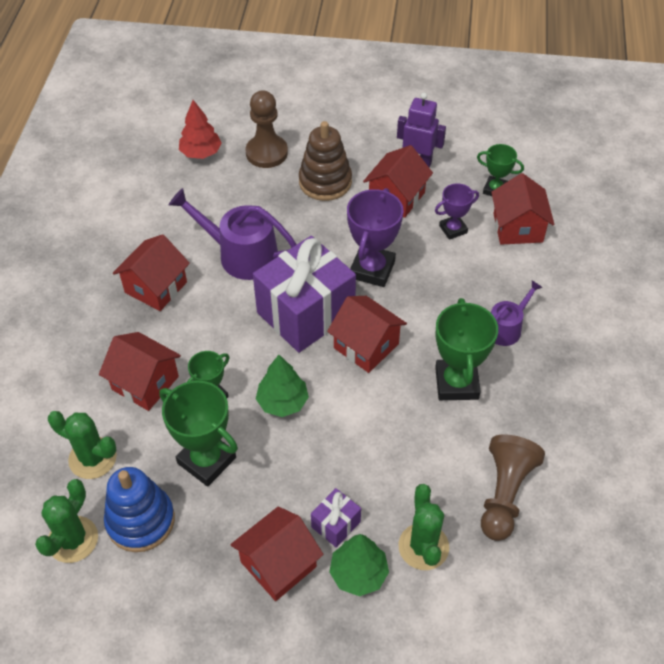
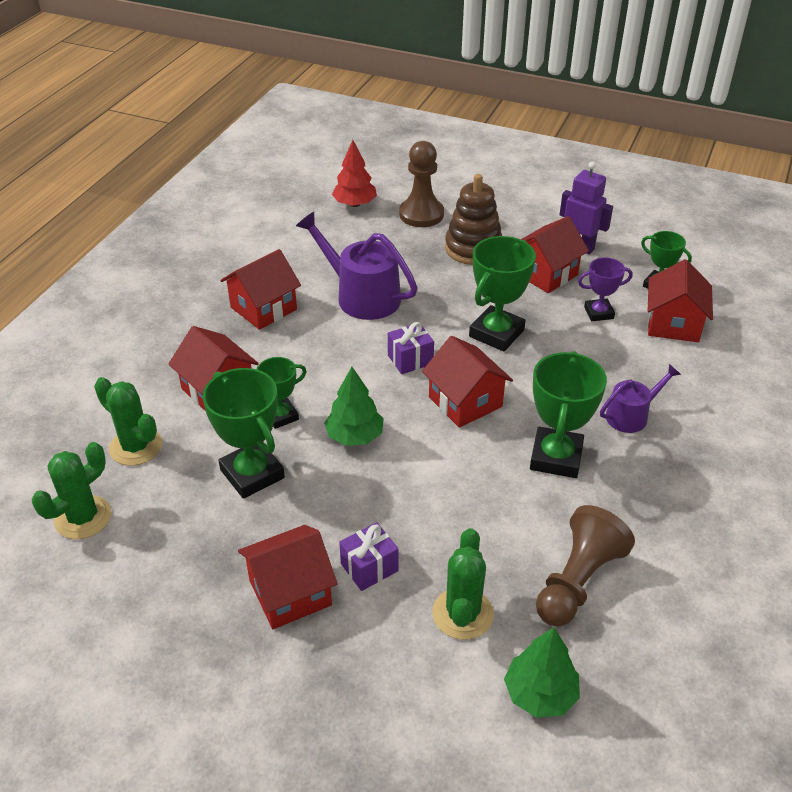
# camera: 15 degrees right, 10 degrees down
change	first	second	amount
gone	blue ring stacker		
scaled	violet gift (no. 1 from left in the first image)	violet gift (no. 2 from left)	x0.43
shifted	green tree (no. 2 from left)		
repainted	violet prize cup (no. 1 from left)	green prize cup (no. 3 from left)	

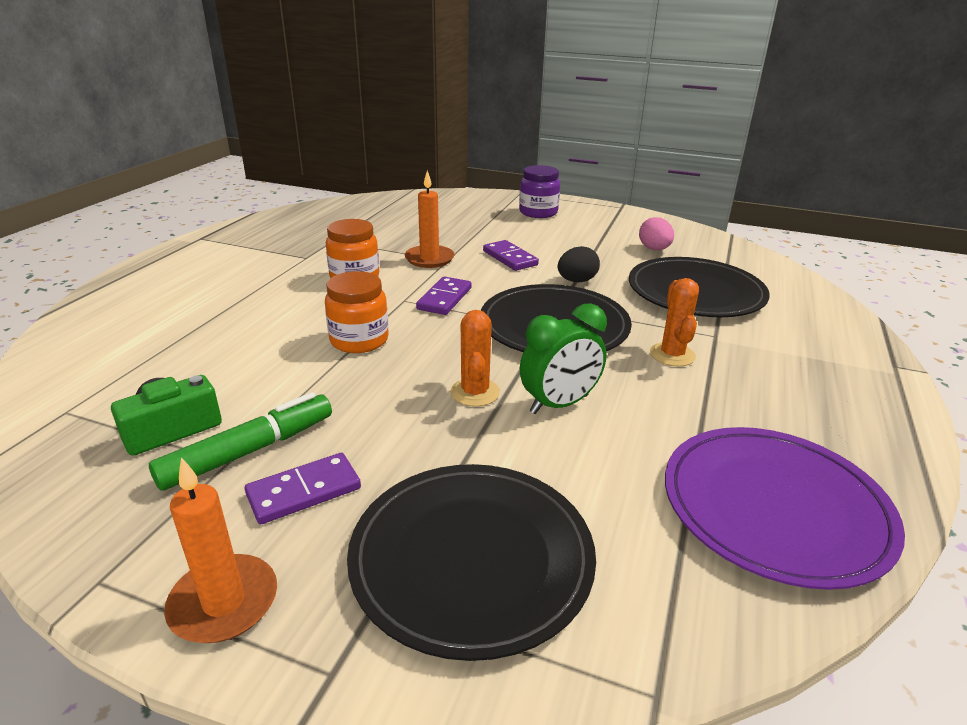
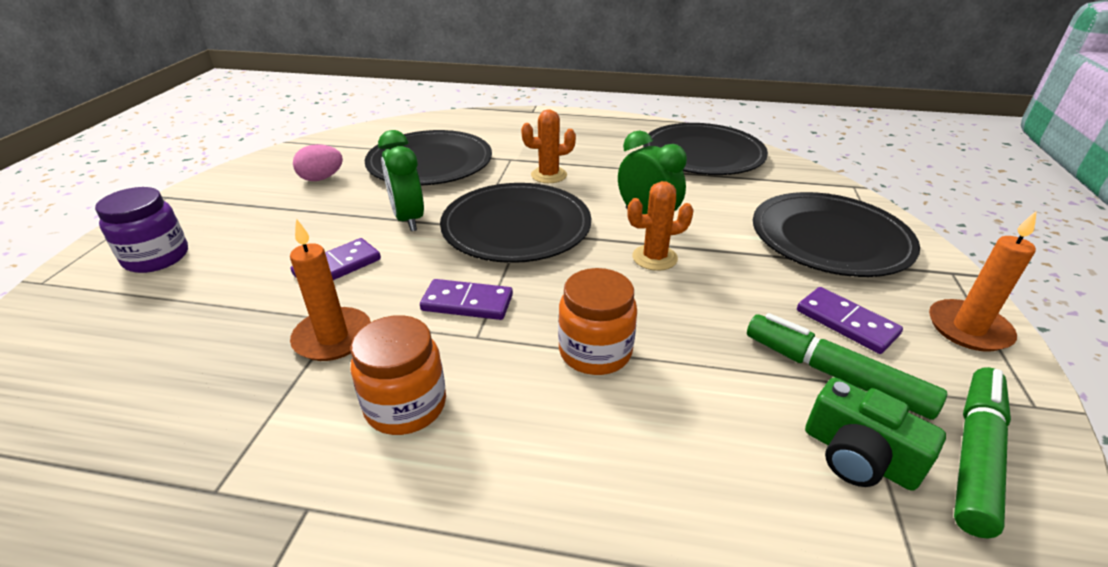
# camera: 100 degrees left, 5 degrees up
change	first	second	amount
swapped	ebony egg	green bedside clock (no. 1 from left)	
repainted	violet flat dish	ebony flat dish (no. 3 from left)	
new		green felt pen (no. 2 from left)	

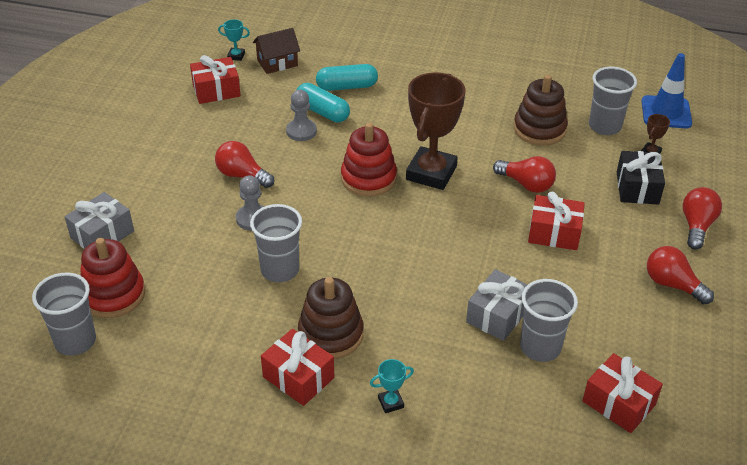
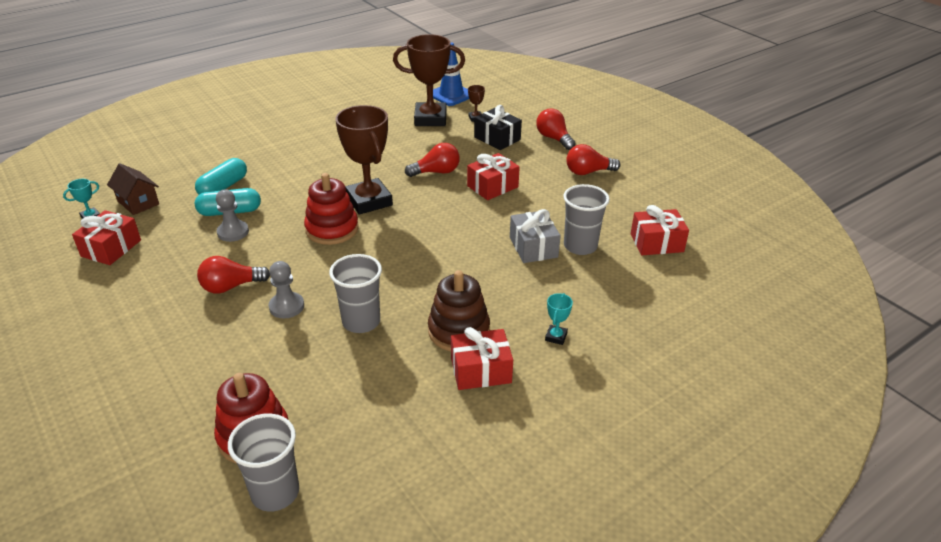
# camera: 50 degrees left, 5 degrees down
change	first	second	amount
gone	grey gift (no. 1 from left)		
rotated	dark brown toy house		60 degrees counterclockwise
gone	dark brown ring stacker (no. 2 from left)		
swapped	grey beaker (no. 4 from left)	dark brown prize cup (no. 2 from left)	

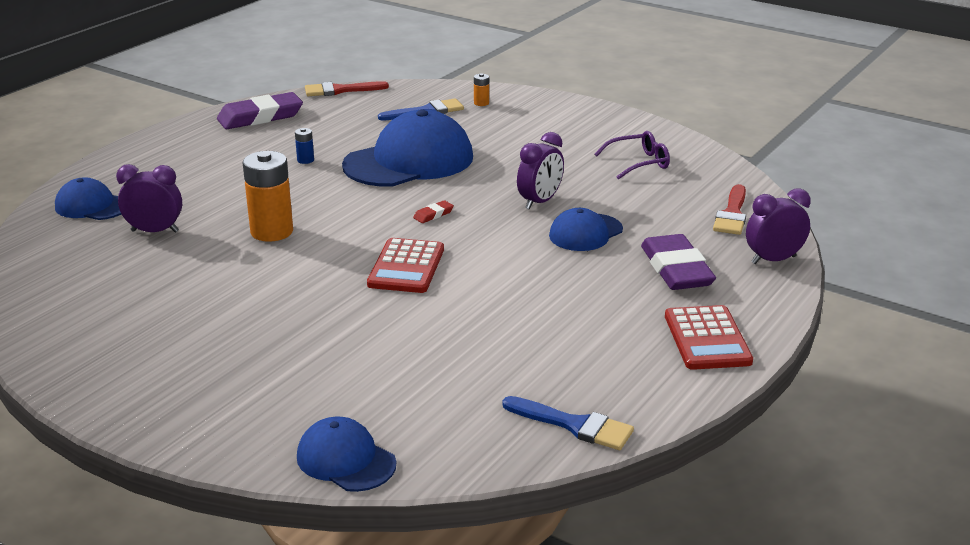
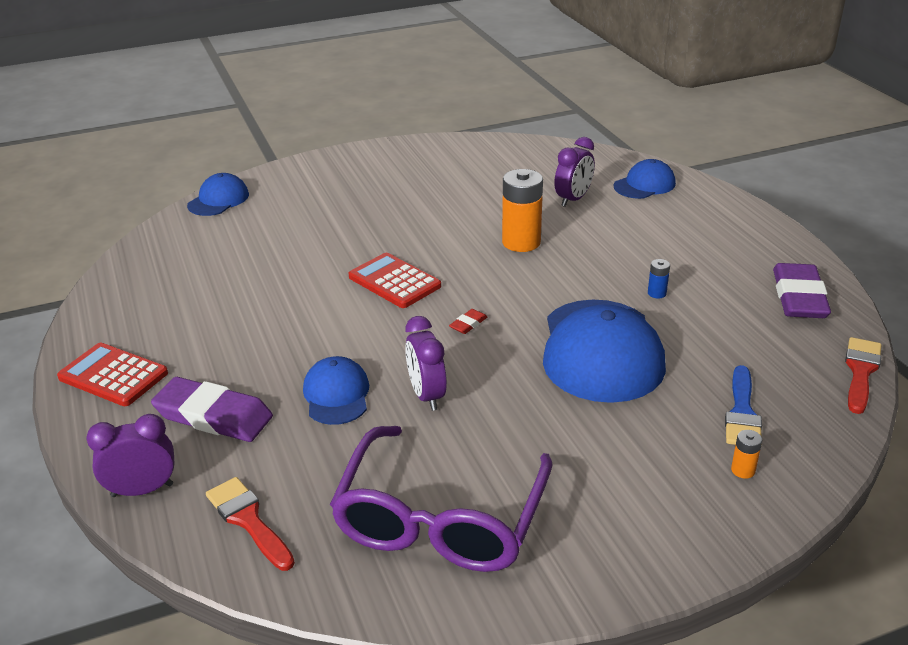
# camera: 125 degrees right, 5 degrees up
change	first	second	amount
rotated	blue baseball cap (no. 2 from left in the first image)	blue baseball cap (no. 1 from left)	45 degrees counterclockwise
rotated	crimson eraser		45 degrees clockwise
gone	blue paintbrush (no. 2 from left)		
scaled	violet spectacles		x2.08
rotated	violet bedside clock (no. 3 from left in the first image)	violet bedside clock (no. 1 from left)	120 degrees counterclockwise

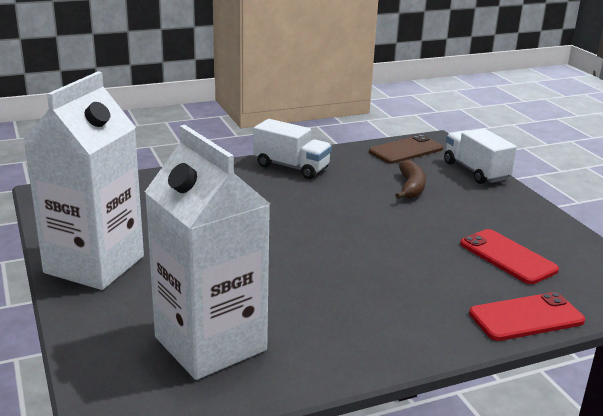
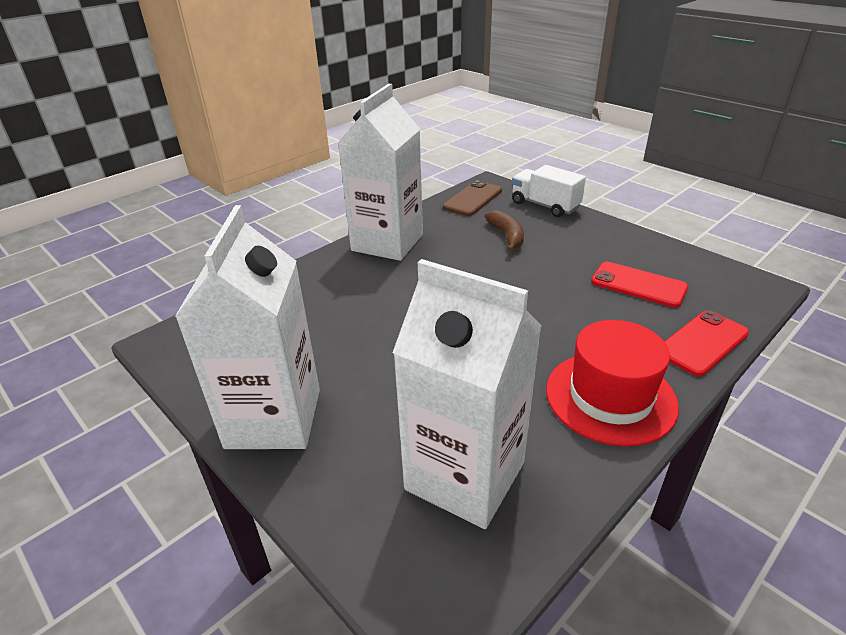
# camera: 20 degrees left, 10 degrees up
change	first	second	amount
swapped	snow-white truck (no. 1 from left)	snow-white juice carton (no. 2 from left)	
new		crimson tall hat	

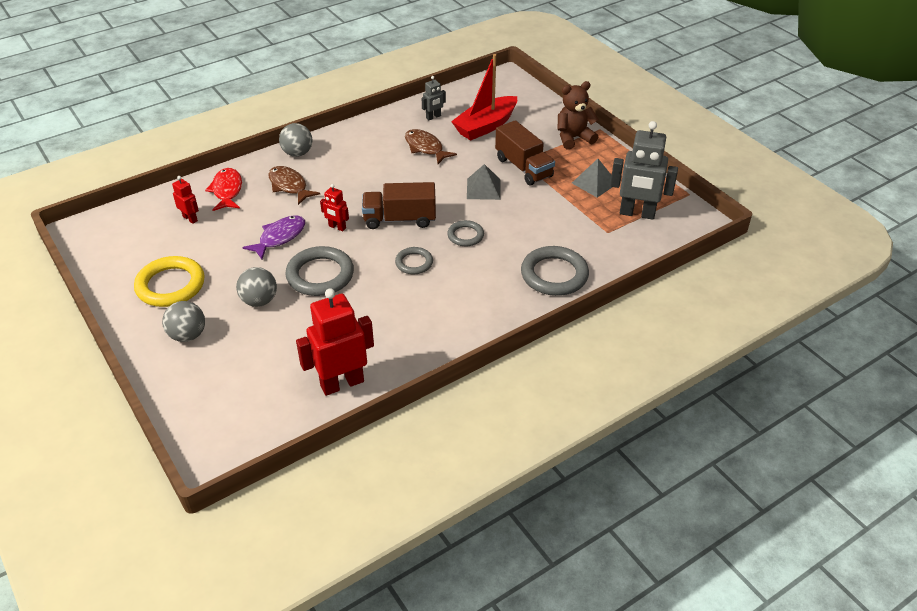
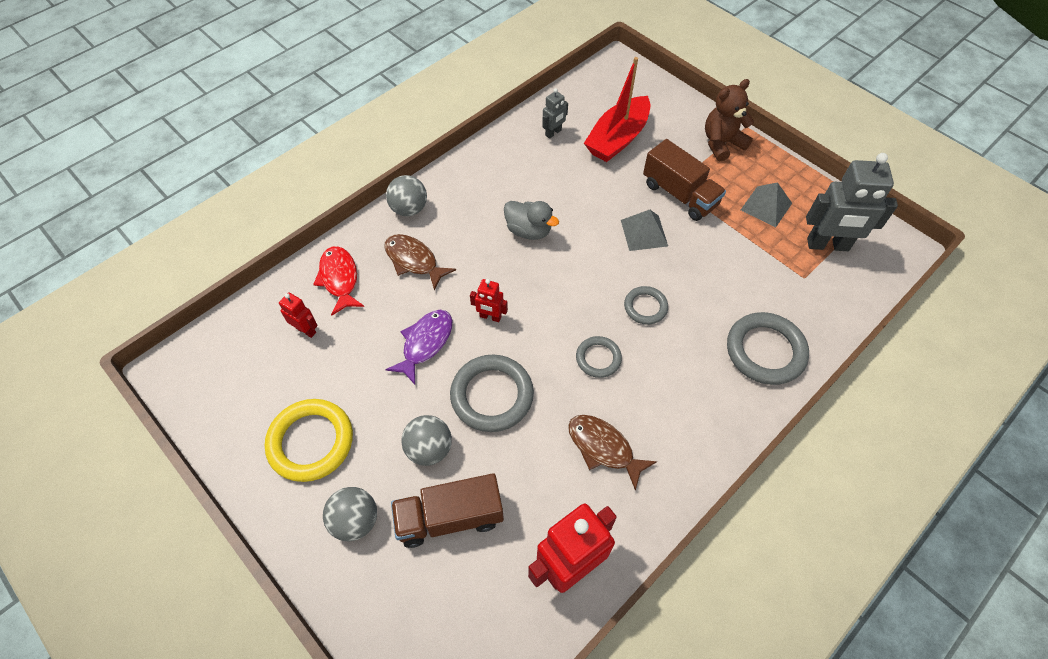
# camera: 10 degrees left, 15 degrees up
change	first	second	amount
shifted	dark brown truck (no. 1 from left)		
shifted	dark brown fish figure (no. 2 from left)		
new		grey duck	

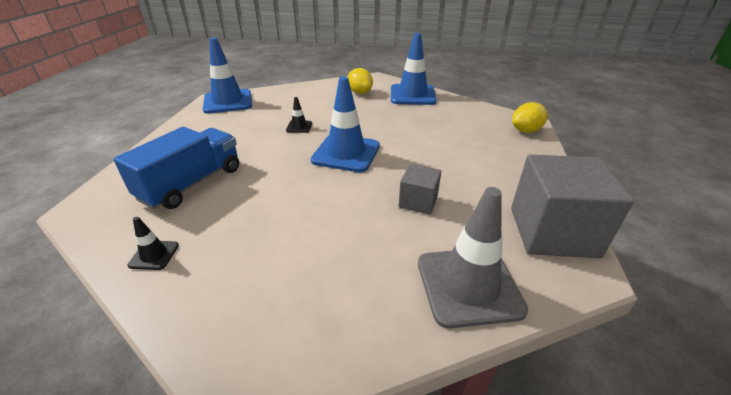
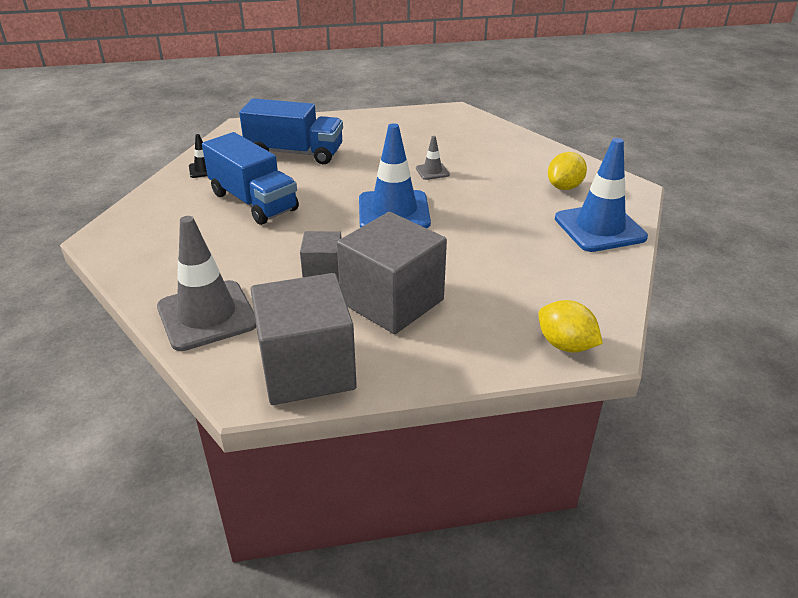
# camera: 70 degrees right, 0 degrees up
change	first	second	amount
gone	blue road cone (no. 1 from left)		
repainted	ebony road cone (no. 2 from left)	grey road cone (no. 2 from left)	
new		blue truck (no. 1 from left)	
new		grey cube (no. 3 from left)	

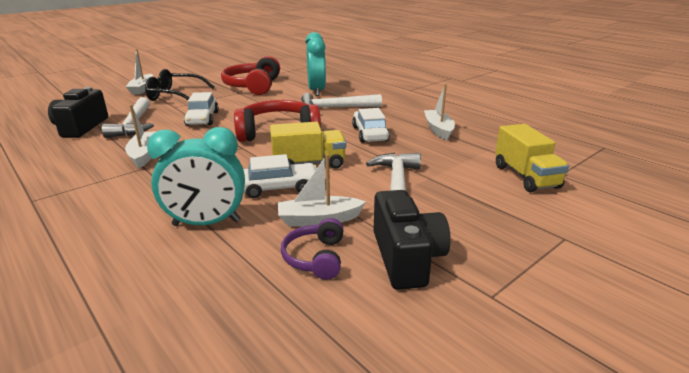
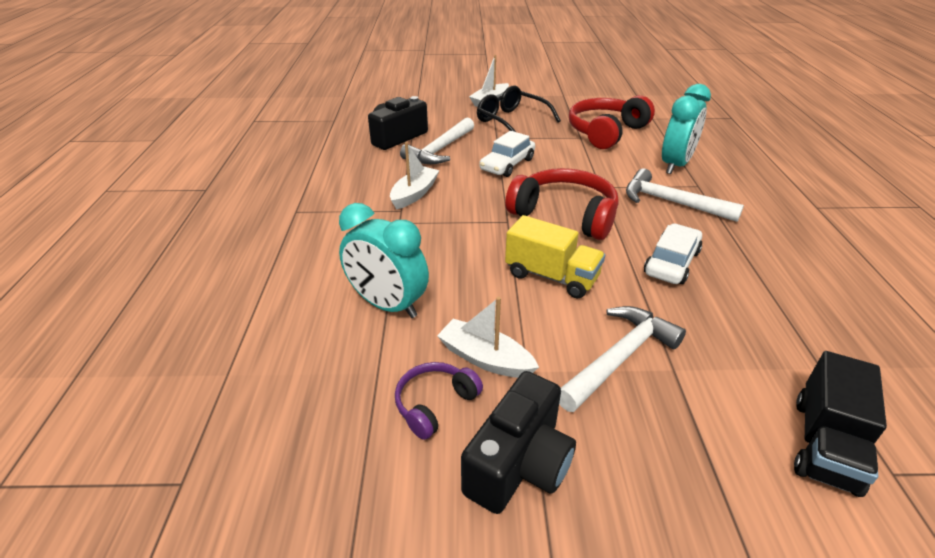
# camera: 40 degrees right, 10 degrees up
change	first	second	amount
gone	snow-white automobile (no. 2 from left)		
gone	snow-white boat (no. 4 from left)		
repainted	yellow truck (no. 2 from left)	ebony truck	

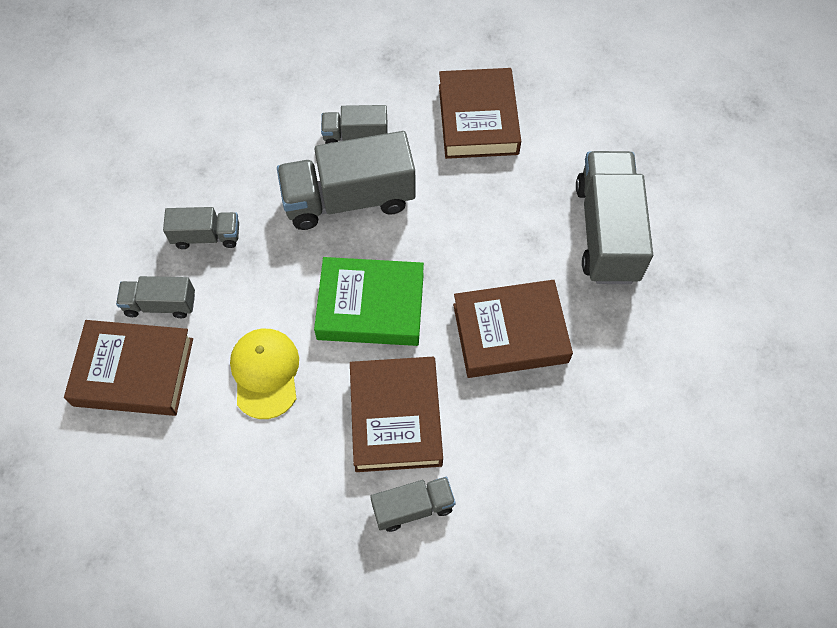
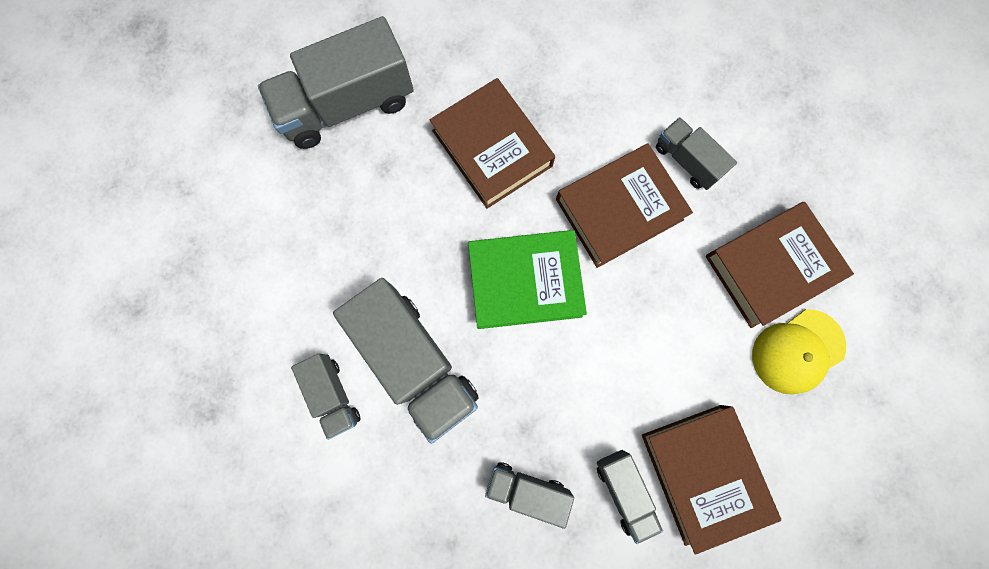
# camera: 115 degrees left, 15 degrees up
change	first	second	amount
rotated	grey truck (no. 2 from left in the first image)	grey truck (no. 4 from left)	45 degrees counterclockwise
shifted	yellow baseball cap		
rotated	green book		75 degrees counterclockwise
shifted	dark brown book (no. 3 from left in the first image)	dark brown book (no. 4 from left)	

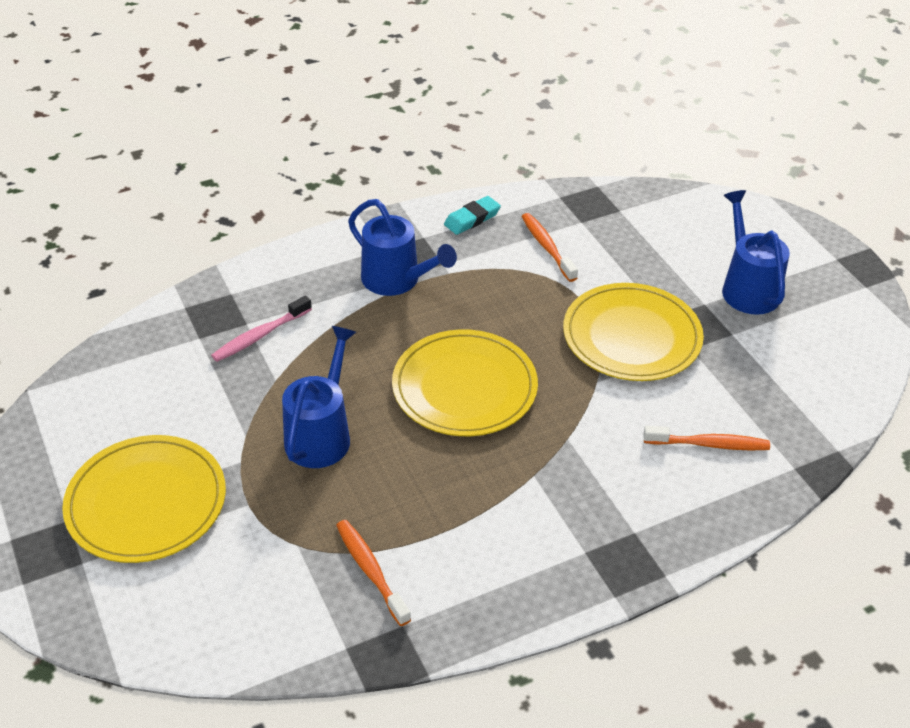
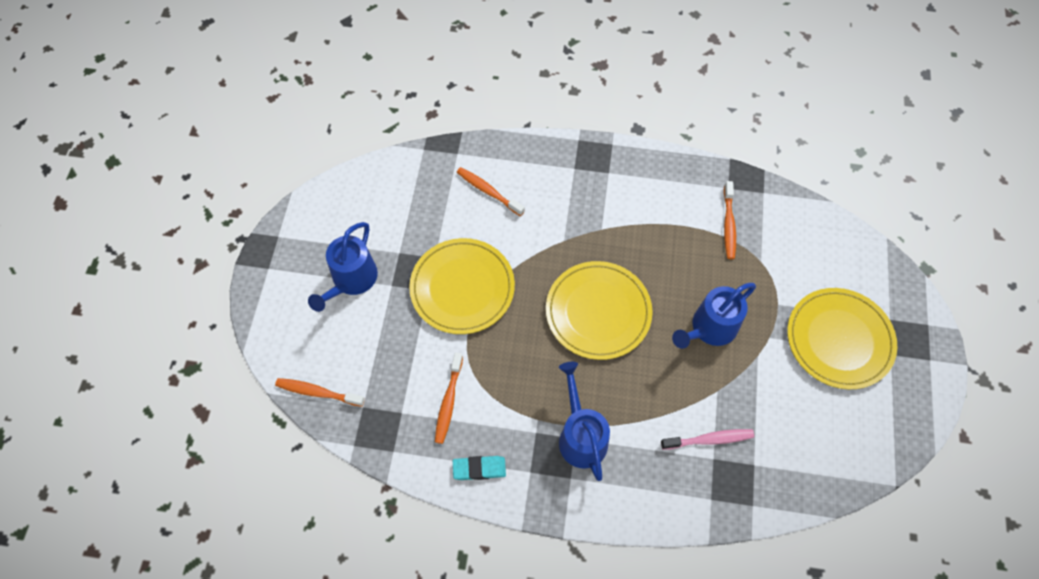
# camera: 145 degrees left, 20 degrees up
change	first	second	amount
new		bright orange tooth brush (no. 1 from left)	

